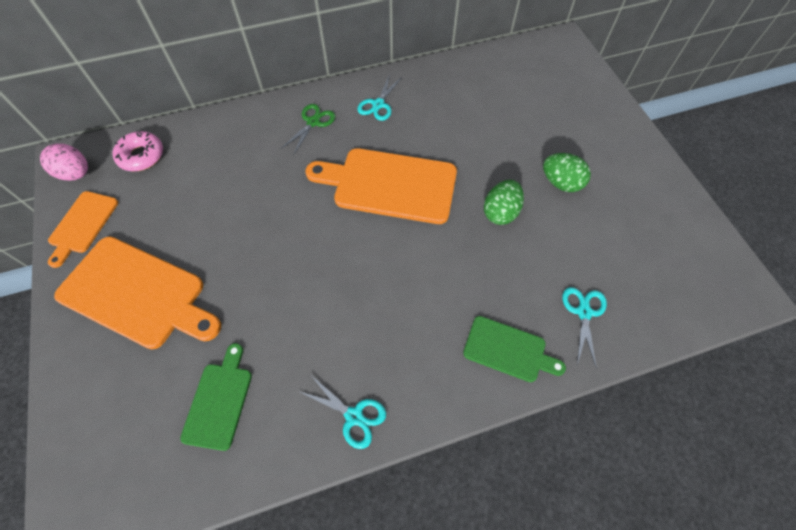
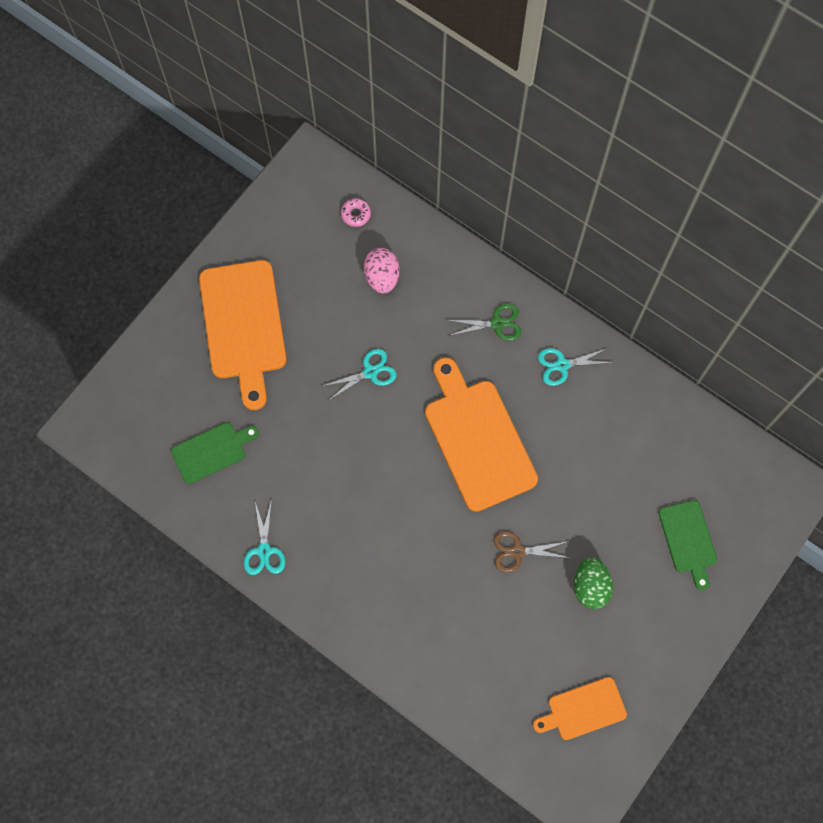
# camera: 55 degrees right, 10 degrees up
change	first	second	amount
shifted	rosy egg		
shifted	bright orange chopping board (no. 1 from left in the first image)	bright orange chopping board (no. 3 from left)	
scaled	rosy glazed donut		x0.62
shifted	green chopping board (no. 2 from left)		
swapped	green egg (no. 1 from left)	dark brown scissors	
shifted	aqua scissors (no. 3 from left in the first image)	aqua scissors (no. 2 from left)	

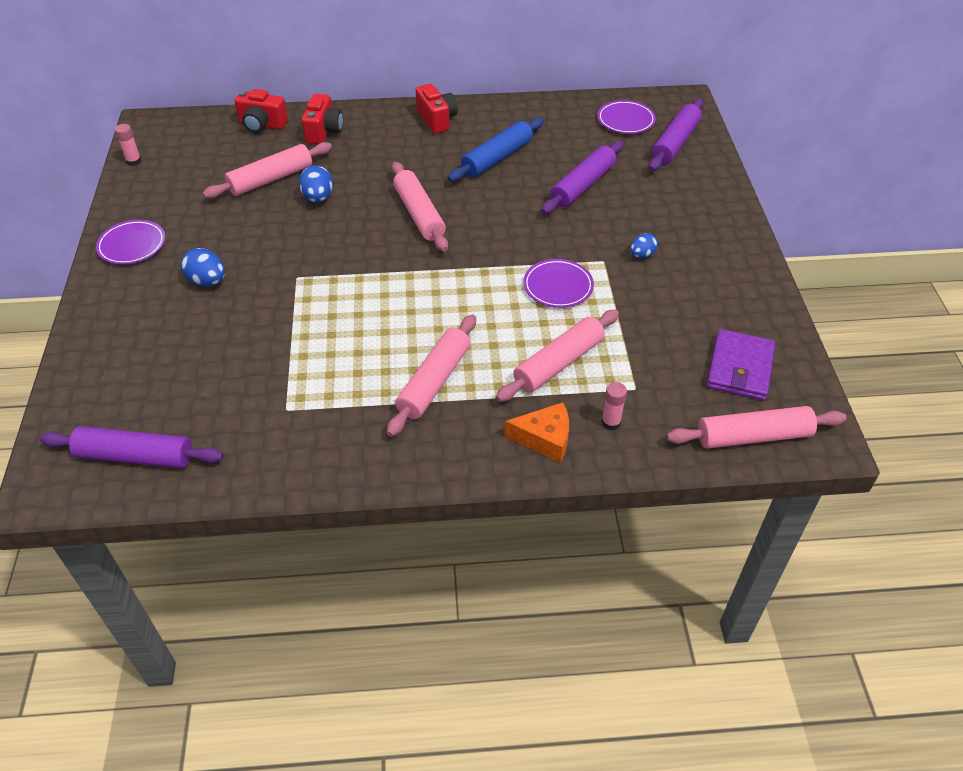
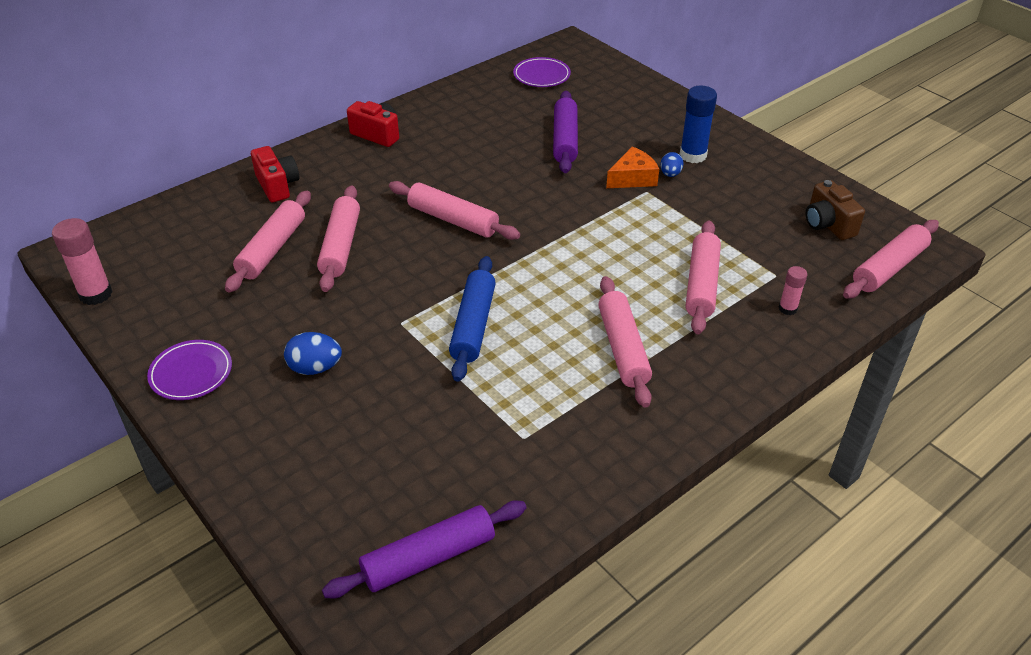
# camera: 35 degrees left, 5 degrees down
change	first	second	amount
scaled	rosy glue (no. 1 from left)		x1.75
gone	crimson compact camera (no. 1 from left)		
swapped	blue egg (no. 2 from left)	rosy rolling pin (no. 2 from left)	
shifted	blue rolling pin		
shifted	bright orange cheese		
gone	violet flat dish (no. 2 from left)		
gone	violet rolling pin (no. 3 from left)		
swapped	violet card wallet	dark brown compact camera	
new		blue glue	

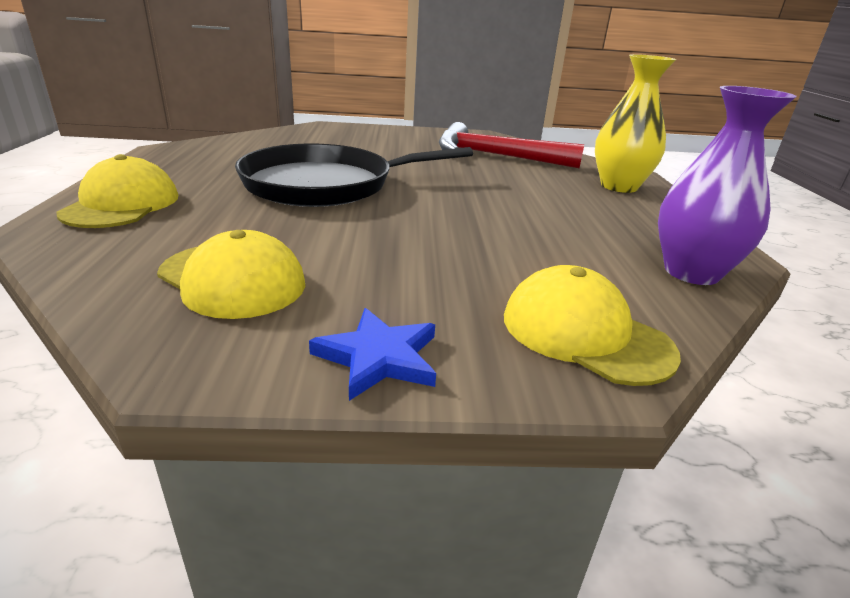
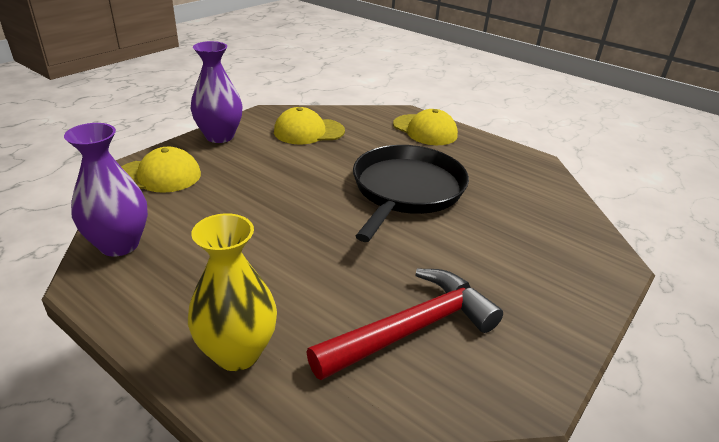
# camera: 130 degrees right, 5 degrees up
change	first	second	amount
swapped	blue five-pointed star	violet tall vase (no. 2 from left)	

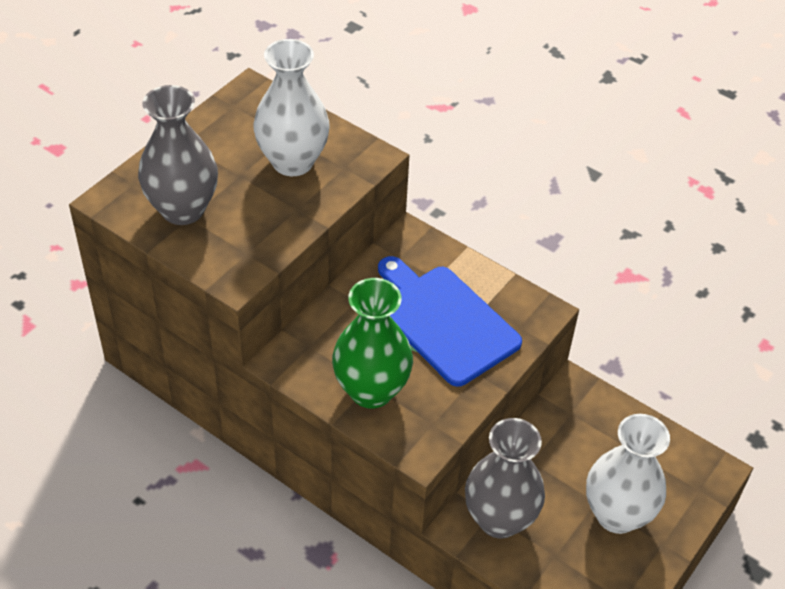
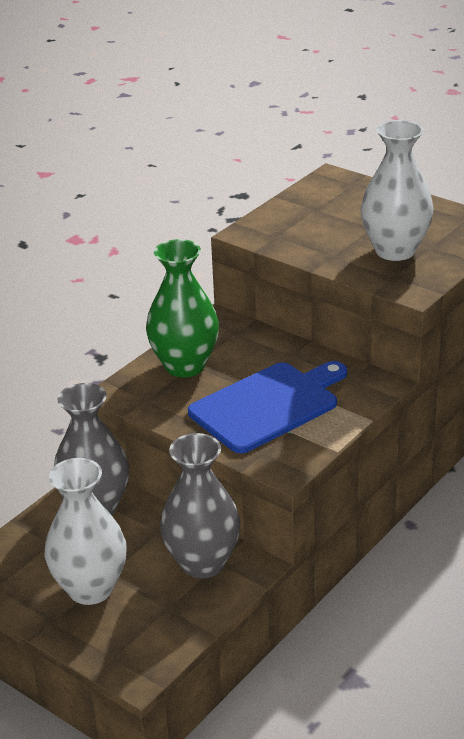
# camera: 95 degrees right, 15 degrees down
change	first	second	amount
shifted	grey tall vase (no. 1 from left in the first image)	grey tall vase (no. 2 from left)	

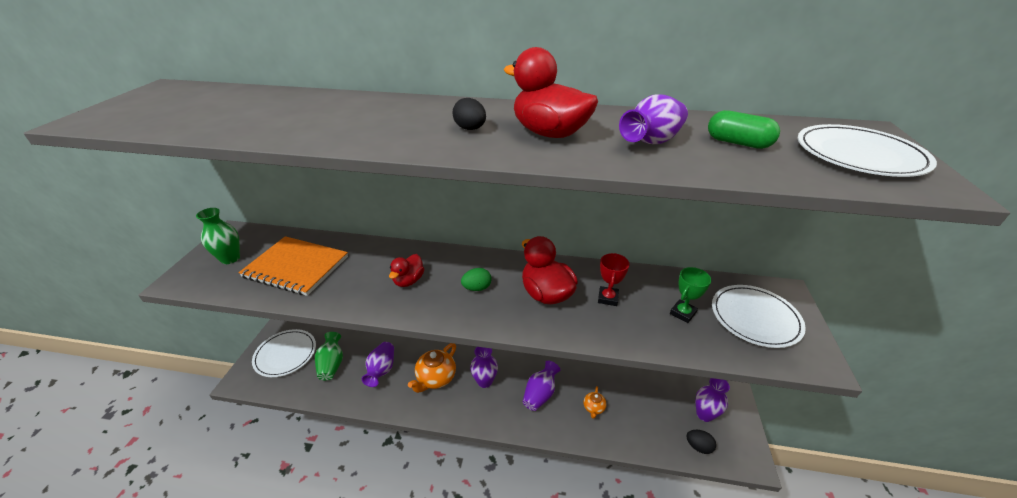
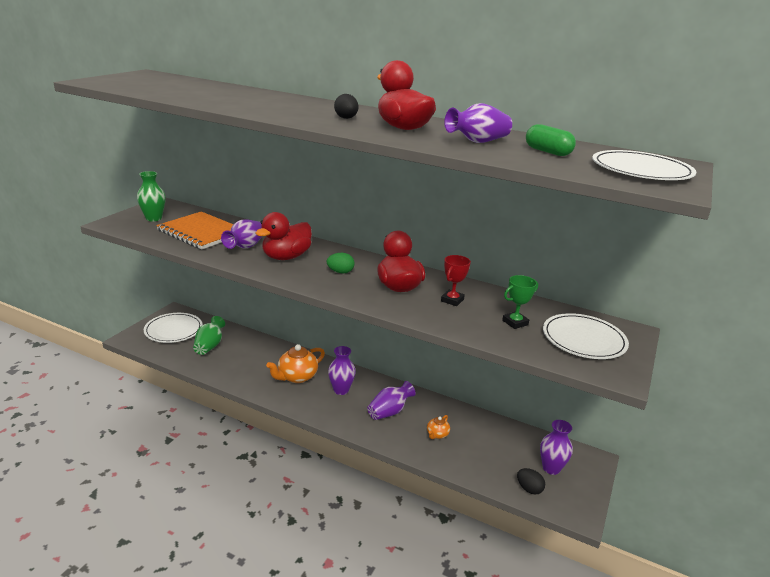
# camera: 15 degrees right, 10 degrees down
change	first	second	amount
shifted	violet tall vase (no. 1 from left)		
scaled	crimson duck (no. 1 from left)		x1.64

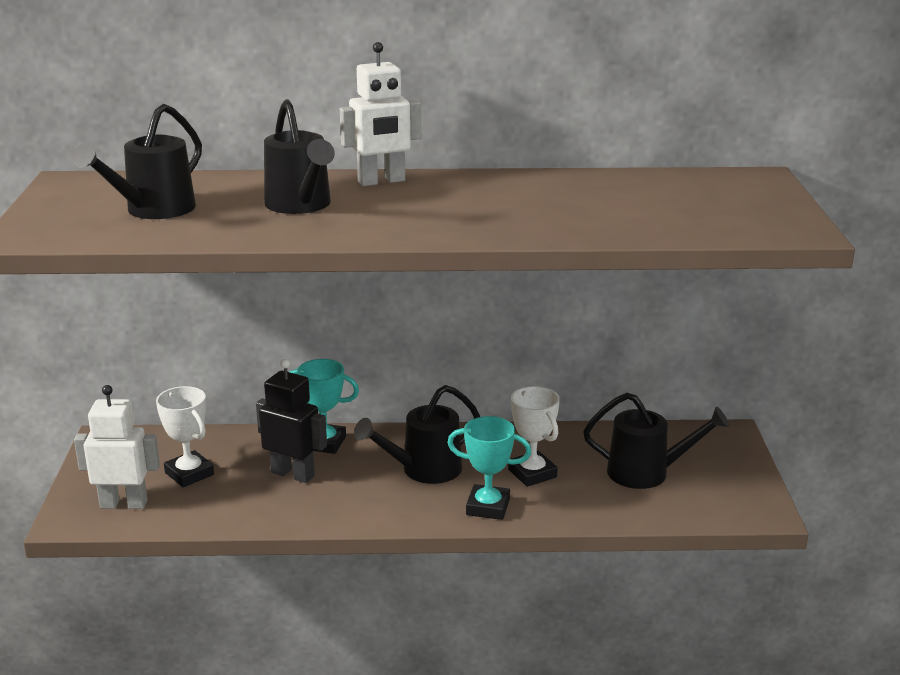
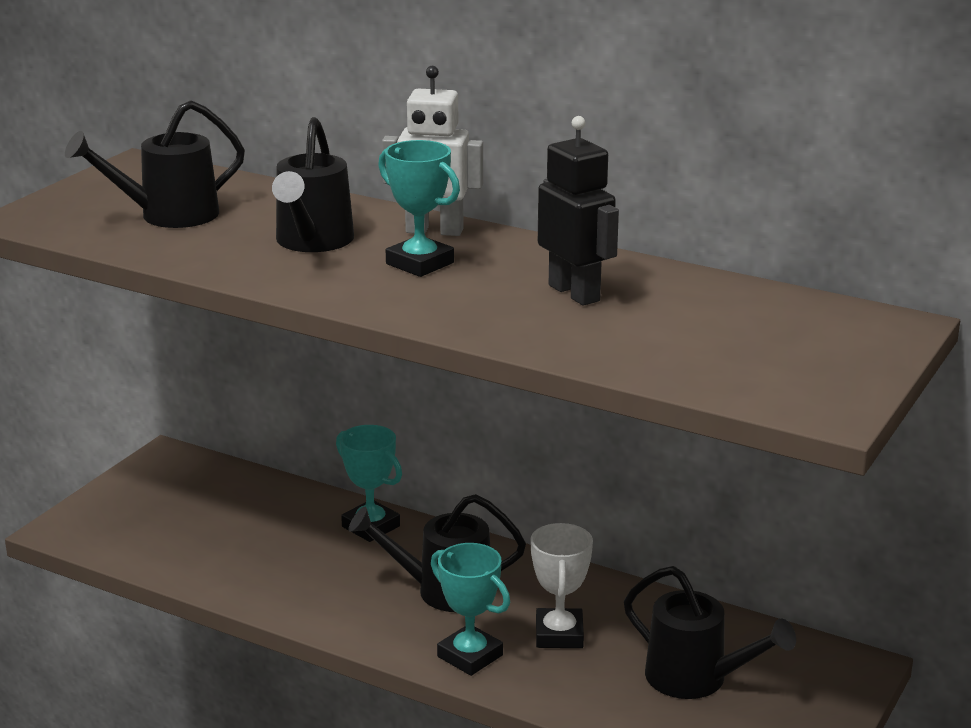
# camera: 30 degrees right, 0 degrees up
change	first	second	amount
gone	snow-white toy robot (no. 1 from left)		
gone	snow-white prize cup (no. 1 from left)		
shifted	ebony toy robot		
new		aqua prize cup (no. 2 from left)	

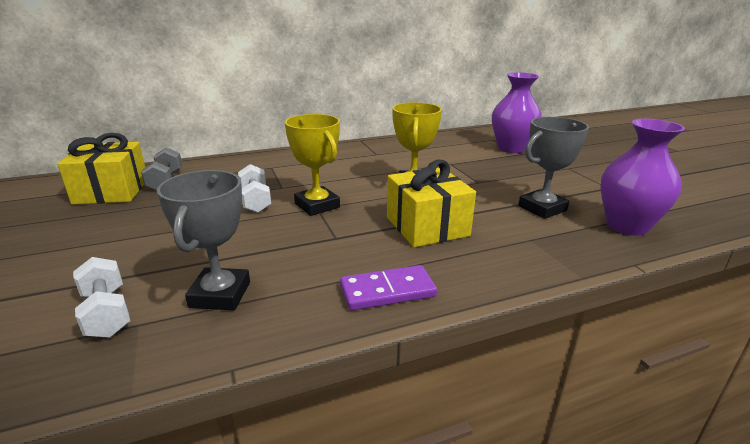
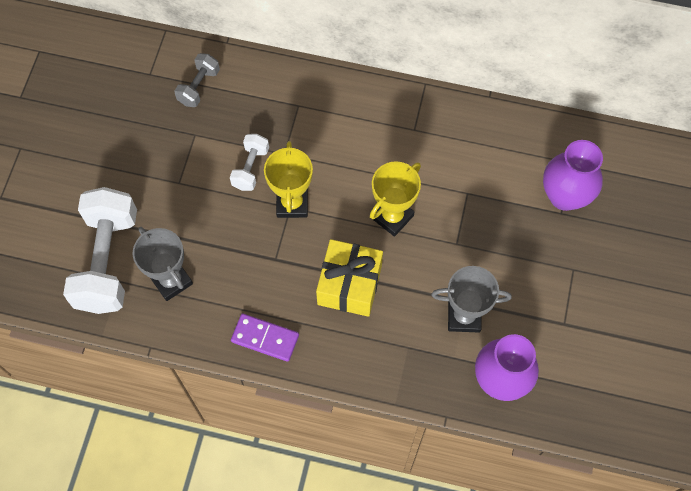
# camera: 35 degrees right, 40 degrees up
change	first	second	amount
gone	yellow gift (no. 1 from left)		
scaled	snow-white hand weight (no. 1 from left)		x2.05
rotated	grey prize cup (no. 1 from left)		75 degrees counterclockwise

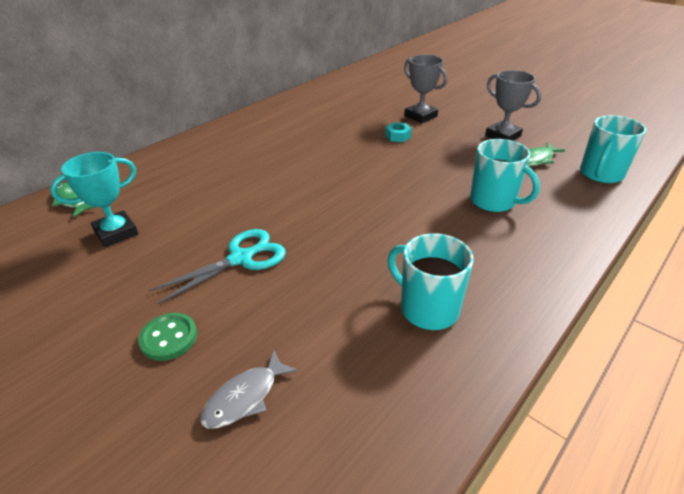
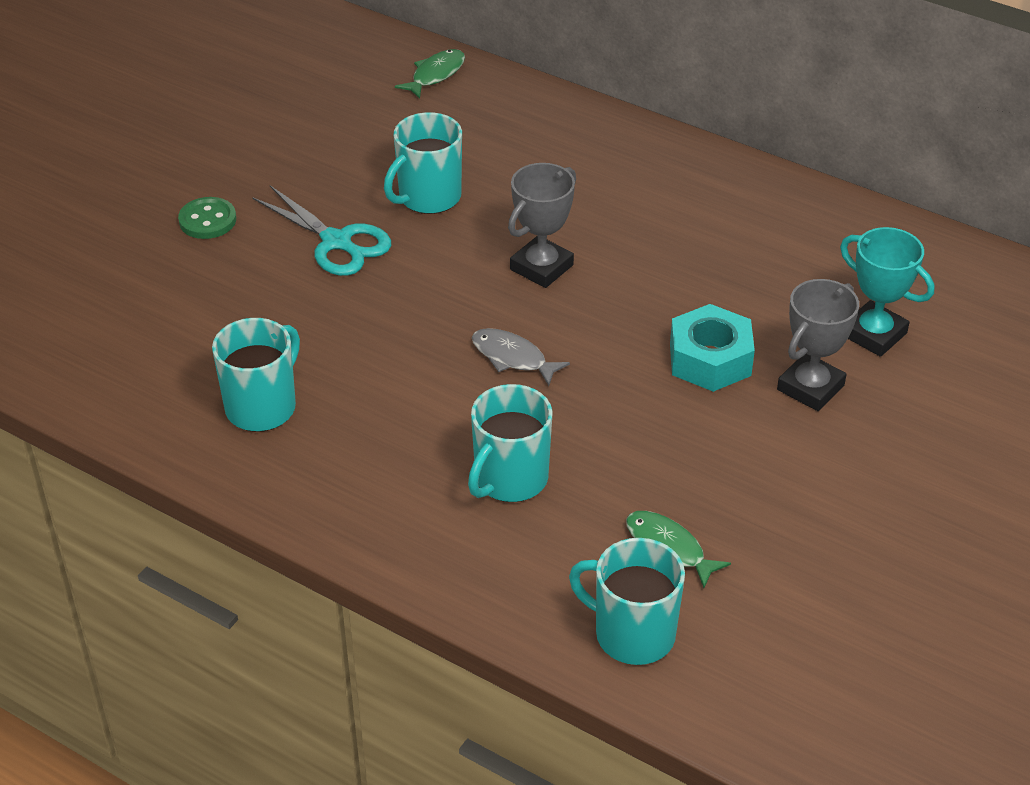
# camera: 80 degrees right, 5 degrees up
change	first	second	amount
shifted	aqua prize cup		
shifted	grey fish figure		
scaled	aqua hex nut		x1.85
shifted	grey prize cup (no. 2 from left in the first image)	grey prize cup (no. 1 from left)	
new		aqua coffee mug (no. 2 from left)	

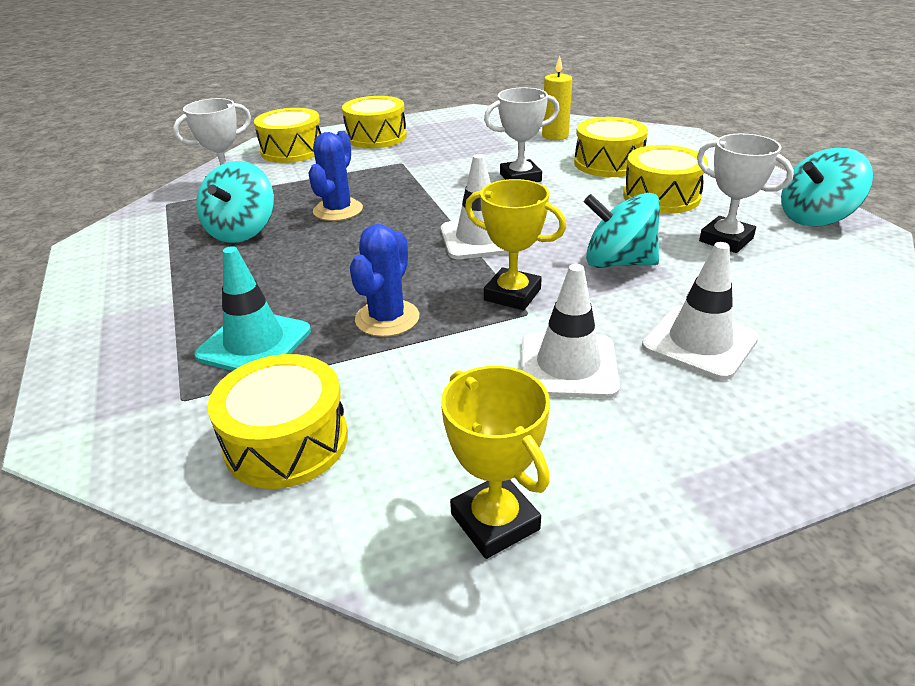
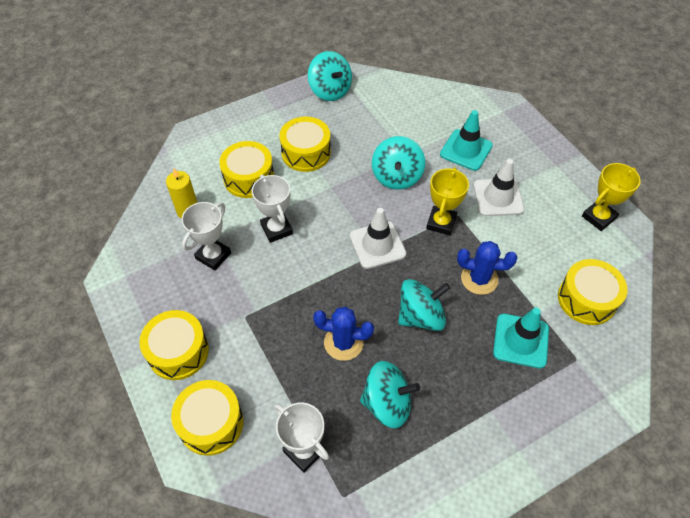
# camera: 100 degrees left, 20 degrees up
change	first	second	amount
repainted	snow-white road cone (no. 3 from left)	aqua road cone (no. 1 from left)	
shifted	snow-white prize cup (no. 3 from left in the first image)	snow-white prize cup (no. 1 from left)	
new		aqua spinning top (no. 4 from left)	

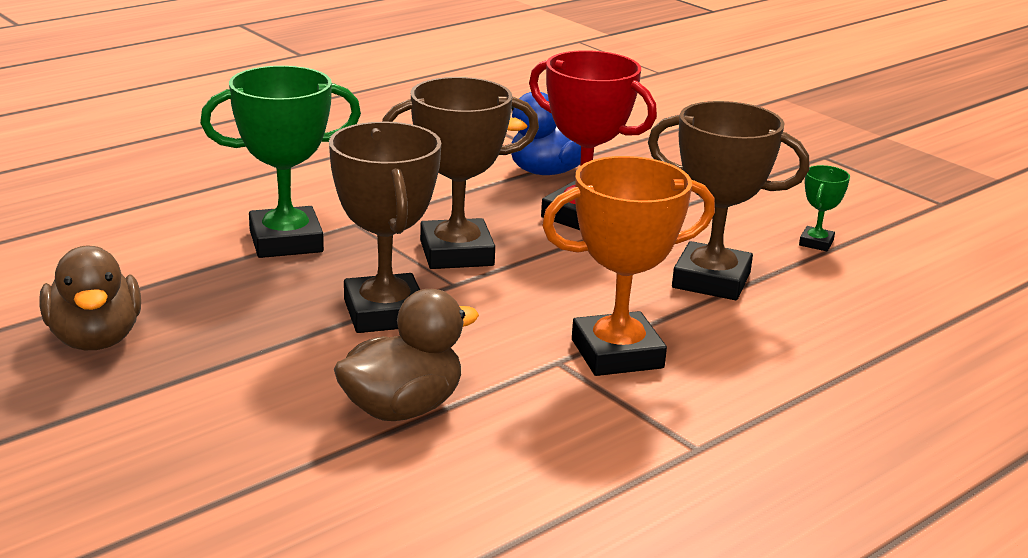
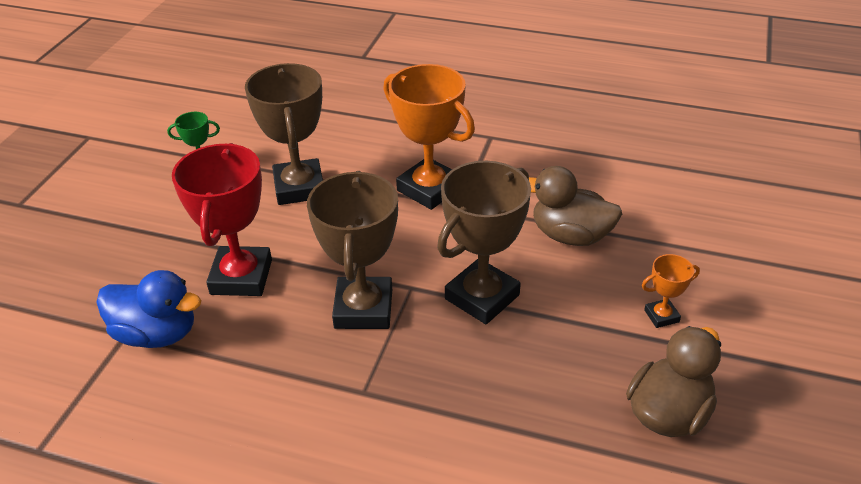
# camera: 120 degrees left, 15 degrees up
change	first	second	amount
gone	green prize cup (no. 1 from left)		
rotated	dark brown prize cup (no. 2 from left)		45 degrees clockwise
new		bright orange prize cup (no. 2 from left)	

